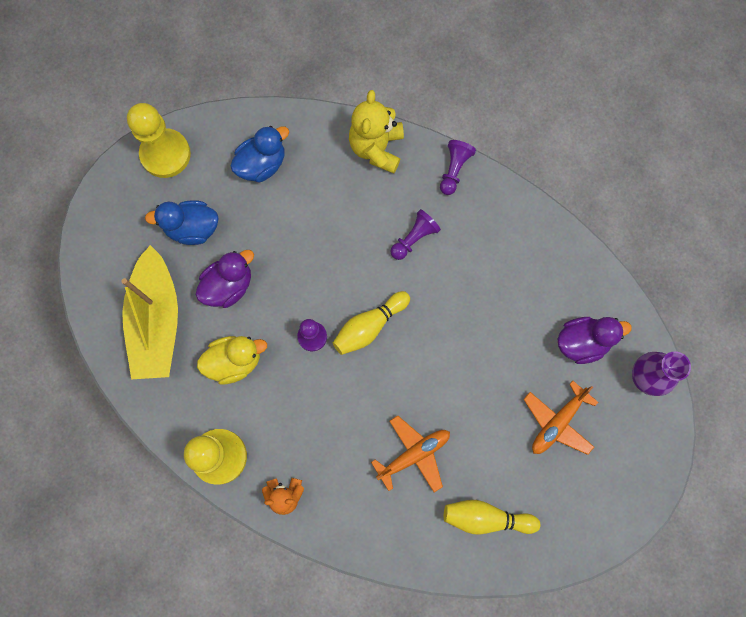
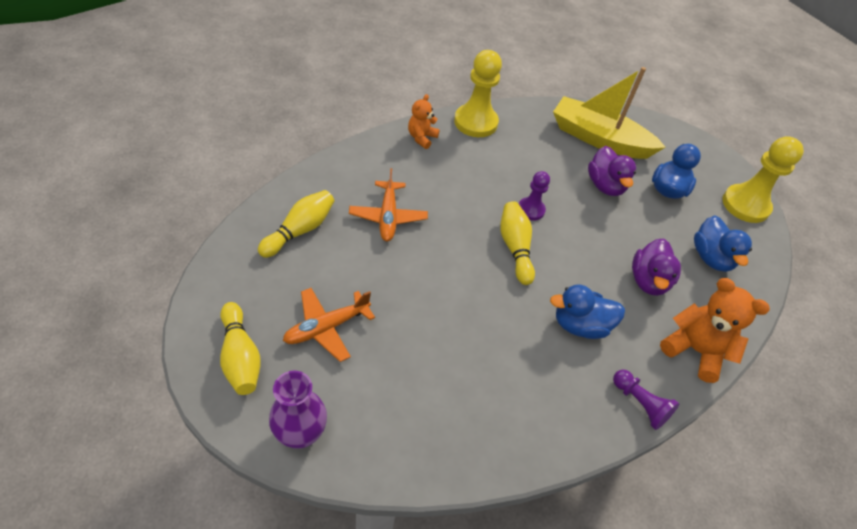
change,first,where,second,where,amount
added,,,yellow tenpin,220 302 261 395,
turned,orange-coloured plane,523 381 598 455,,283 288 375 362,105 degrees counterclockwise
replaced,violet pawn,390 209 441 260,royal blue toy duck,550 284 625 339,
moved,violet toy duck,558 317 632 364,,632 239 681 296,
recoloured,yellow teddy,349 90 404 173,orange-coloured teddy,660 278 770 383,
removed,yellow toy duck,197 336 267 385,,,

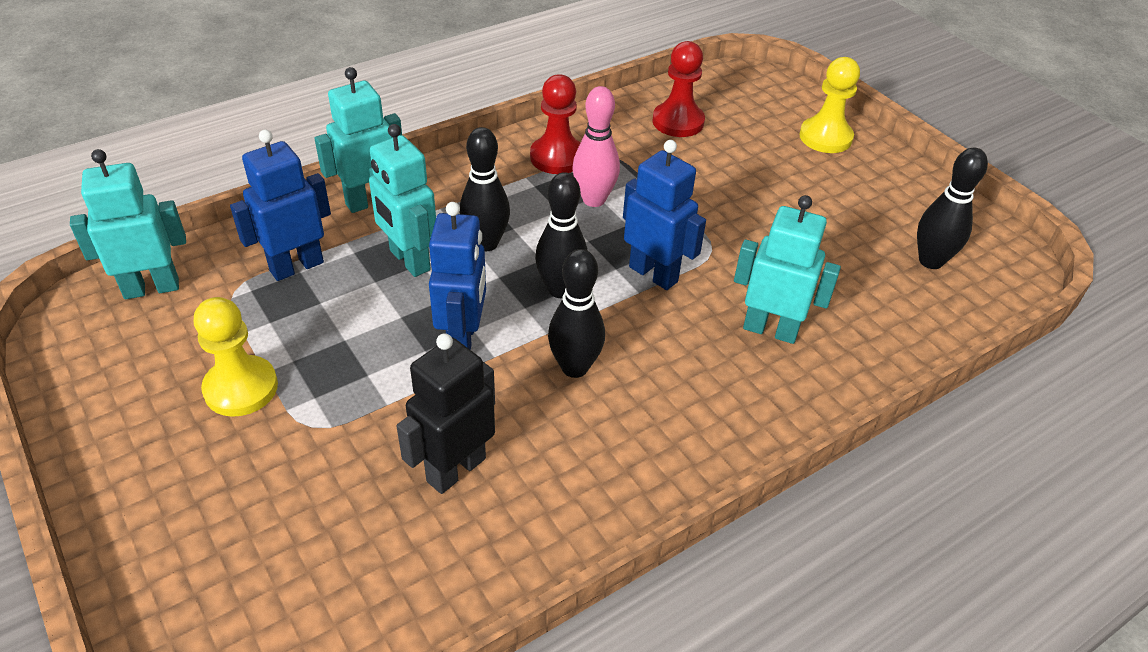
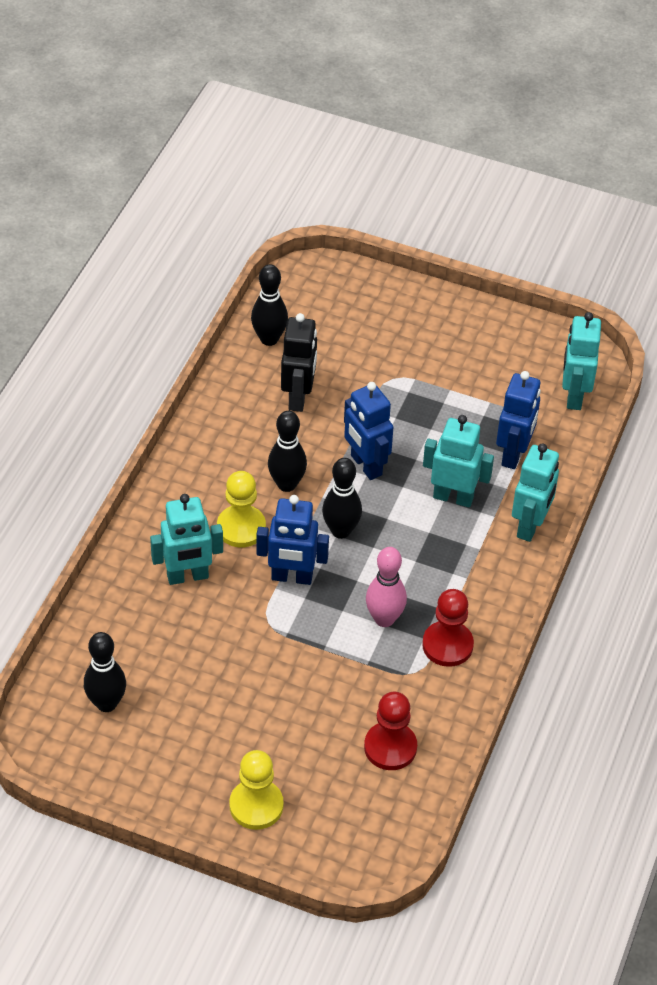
change,first,where,second,where,amount
moved,yellow pawn,194 297 278 417,,217 471 266 548,
moved,jet-black tenpin,460 127 510 251,,251 264 288 346,
turned,aqua toy robot,70 149 186 299,,562 312 601 410,150 degrees clockwise

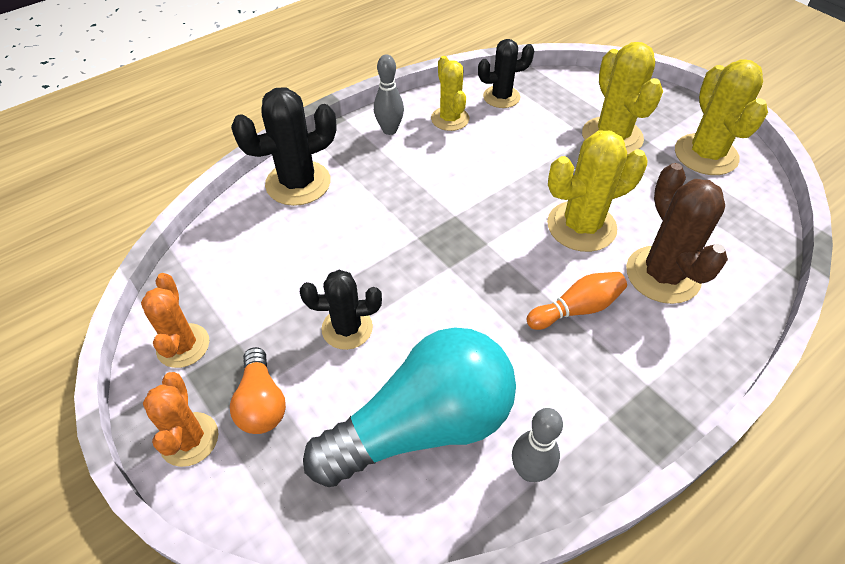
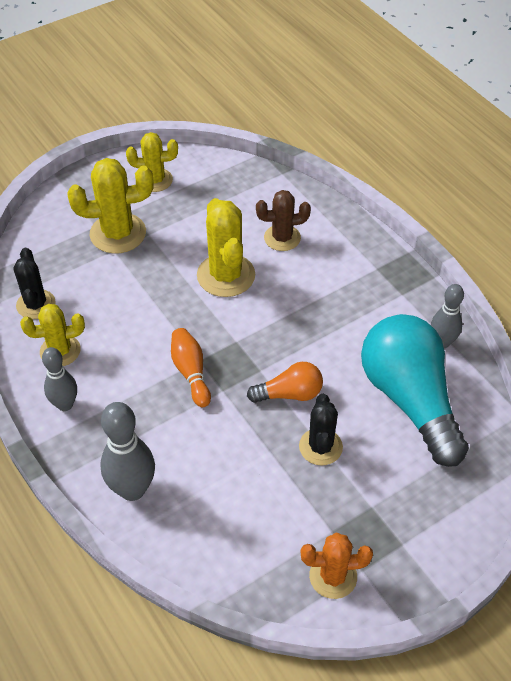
change,first,where,second,where,amount
replaced,jet-black saguaro cactus,231 87 337 206,grey tenpin,100 402 155 501,
resized,yellow saguaro cactus,675 59 768 175,,126 132 178 192,x0.65
moved,orange-coloured tenpin,526 272 627 330,,171 328 211 407,
moved,orange-coloured bulb,230 347 286 434,,247 362 323 403,
resized,brown saguaro cactus,626 163 728 304,,256 190 311 251,x0.65
removed,orange-coloured saguaro cactus,143 372 219 467,,,

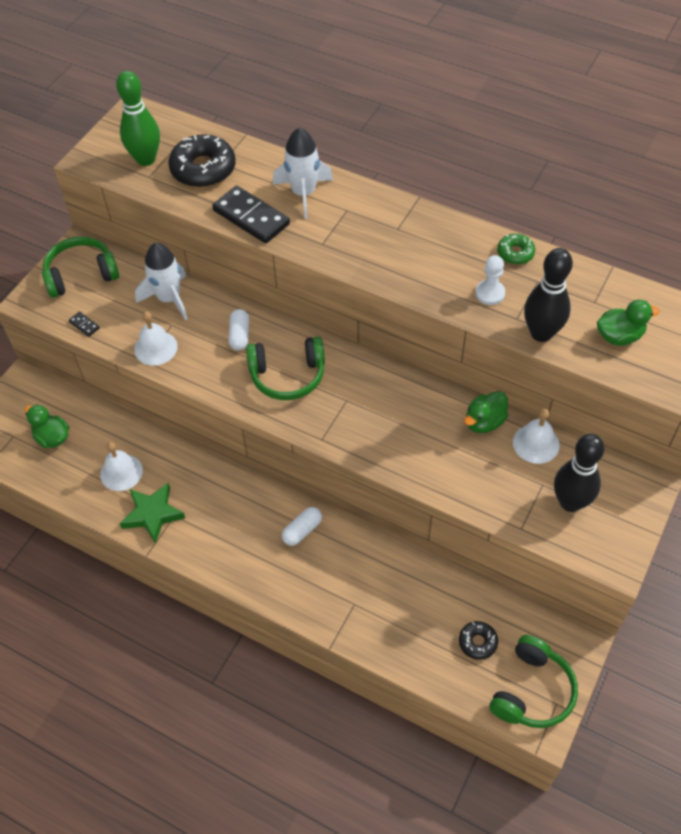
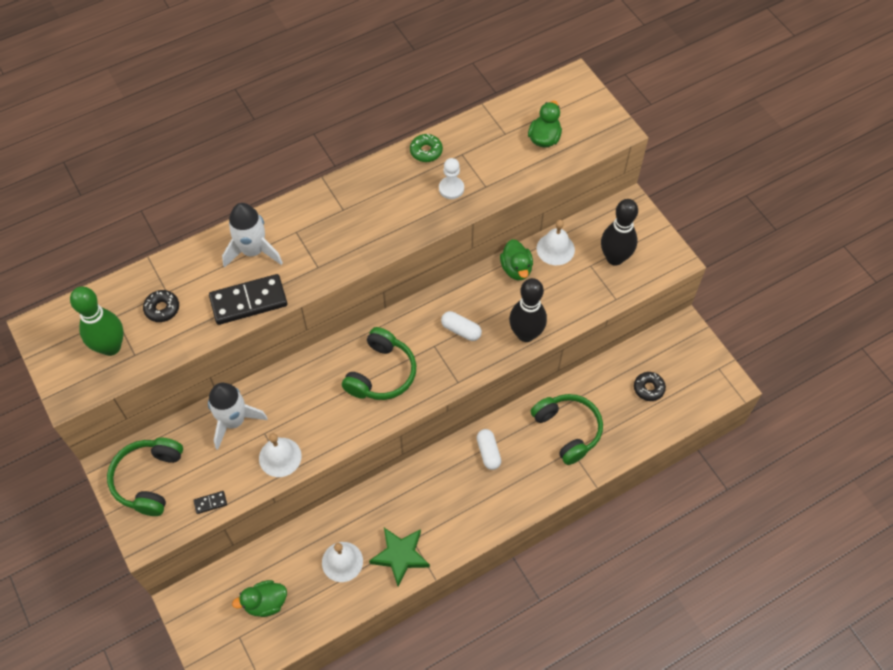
change,first,where,second,where,amount
resized,jet-black doughnut,168 134 236 188,,143 290 179 322,x0.53
moved,pure white capsule,228 309 249 351,,441 311 482 341,
moved,jet-black tenpin,524 248 573 342,,509 278 547 342,
moved,emerald over-ear headphones,489 635 578 728,,531 394 603 465,

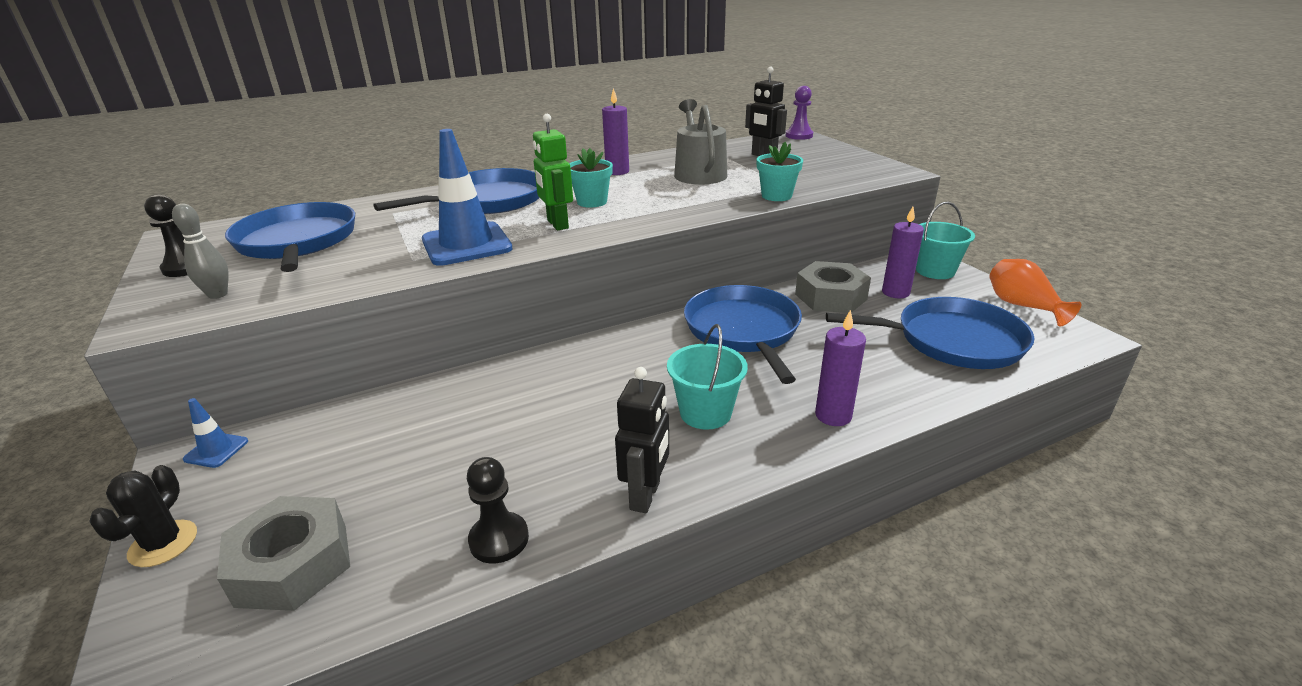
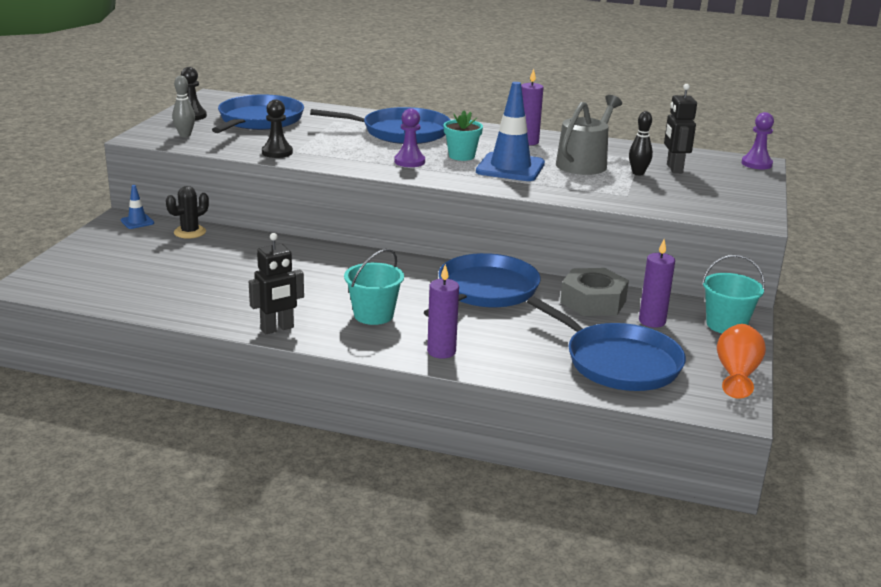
change,first,where,second,where,amount
moved,jet-black saguaro cactus,89 465 197 567,,166 186 209 239,
moved,jet-black pawn,467 457 529 563,,262 100 293 158,
replaced,emerald toy robot,533 114 573 230,violet pawn,394 108 425 167,
moved,royal blue safety cone,422 129 513 266,,476 82 545 181,
added,,,jet-black tenpin,629 111 653 175,
removed,grey hex nut,217 496 350 611,,,
removed,aqua flower pot,757 142 803 201,,,

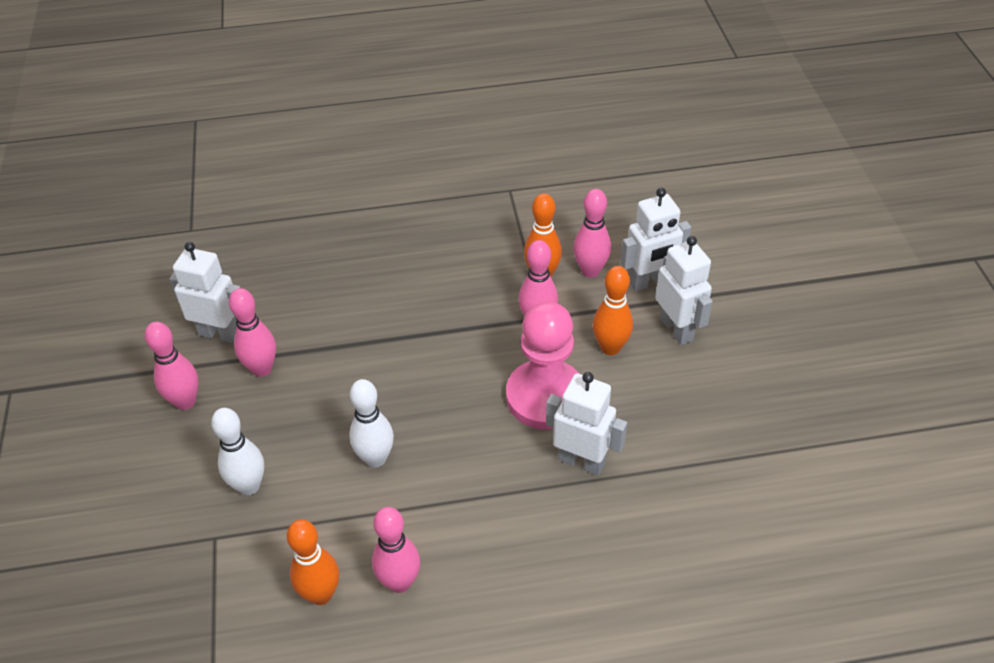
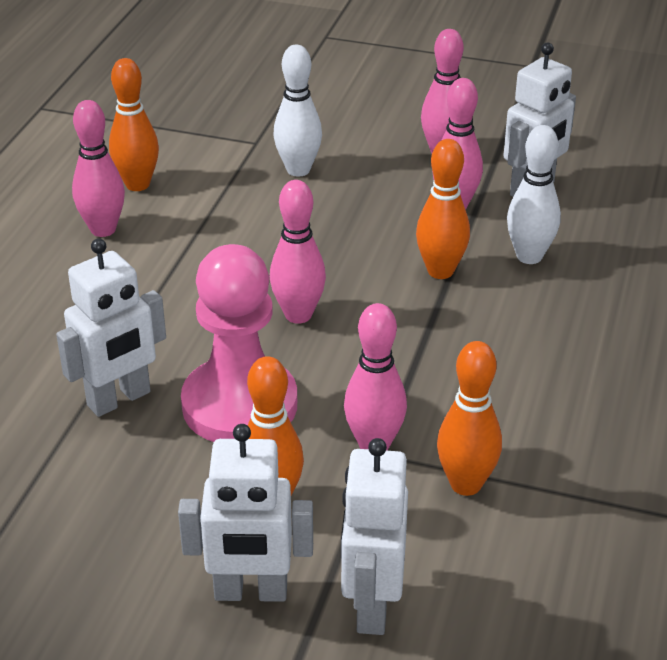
change,first,where,second,where,amount
moved,rosy tenpin,573 189 611 278,,270 180 326 324,
added,,,orange-coloured tenpin,416 139 470 279,
moved,pure white tenpin,349 379 394 467,,507 125 561 264,

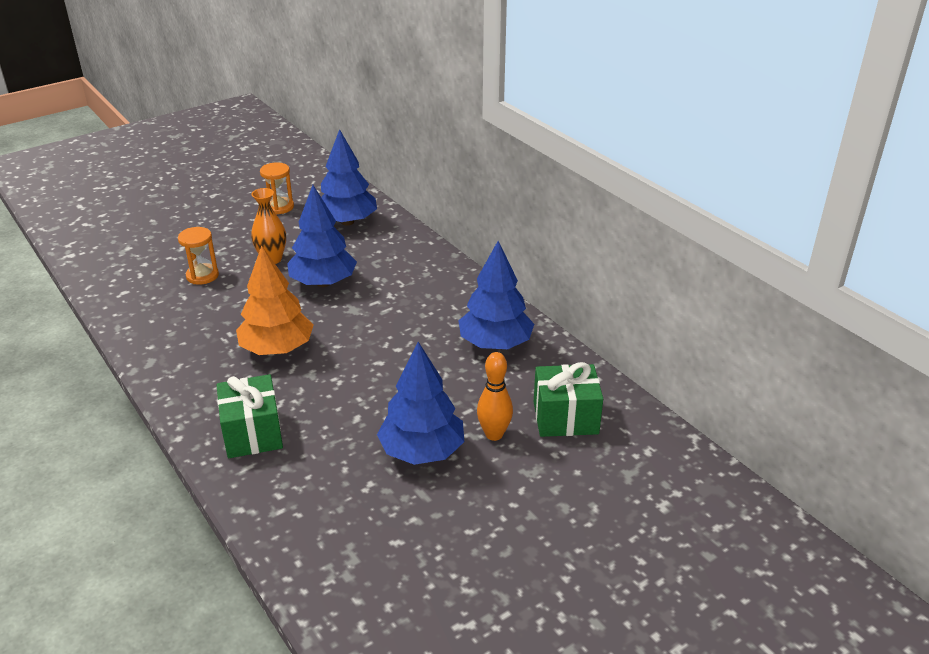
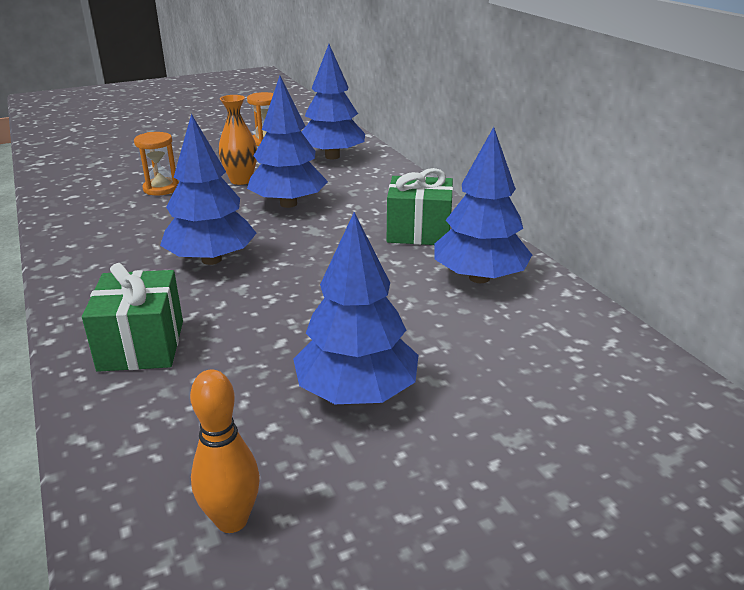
change,first,where,second,where,amount
recoloured,orange-coloured fir tree,236 246 313 355,royal blue fir tree,160 114 257 265,
moved,orange-coloured tenpin,477 352 513 441,,190 369 260 533,
moved,emerald wrapped gift,534 362 603 437,,387 168 453 245,

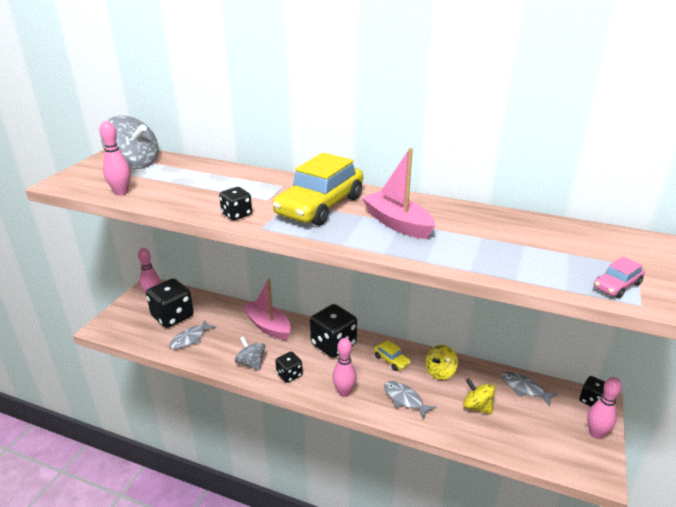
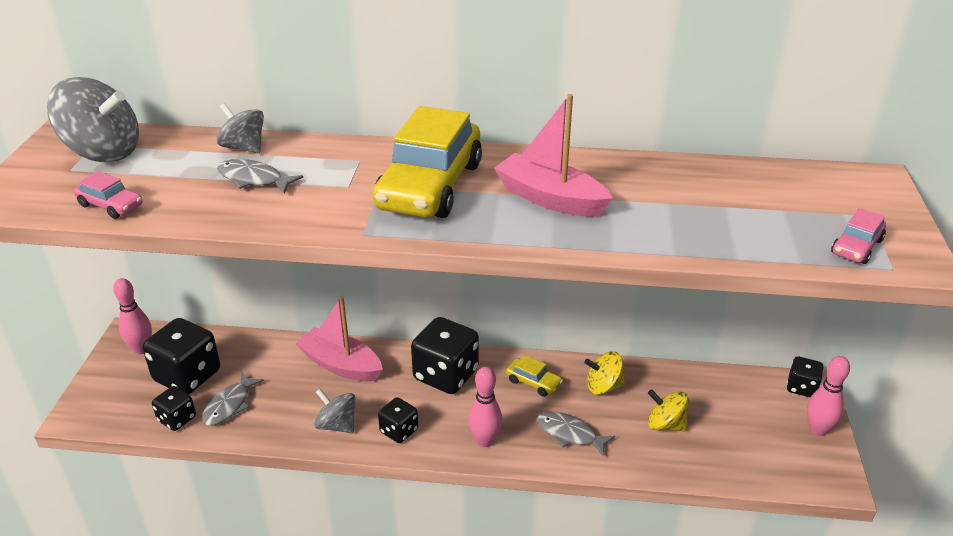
change,first,where,second,where,amount
replaced,rosy tenpin,99 121 131 195,rosy automobile,74 171 142 219,
moved,jet-black die,219 187 252 220,,152 386 196 431,
added,,,grey spinning top,217 103 264 153,
moved,grey toy fish,501 372 558 406,,217 159 303 194,
turned,yellow spinning top,425 345 458 380,,584 351 625 395,60 degrees clockwise

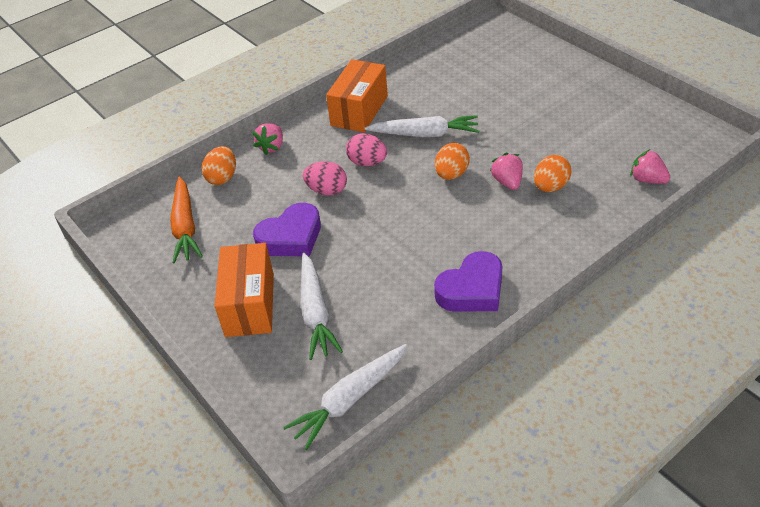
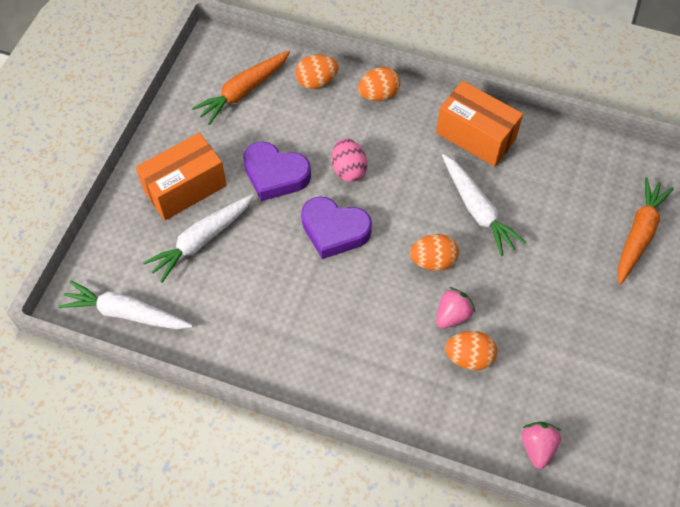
change,first,where,second,where,amount
moved,violet heart shape,434 251 503 312,,301 196 372 259,
replaced,rosy toy strawberry,252 123 283 155,orange-coloured egg,358 67 400 101,
turned,orange-coloured package,326 59 388 132,,436 81 523 166,45 degrees clockwise
added,,,orange-coloured carrot,618 177 674 285,
removed,rosy egg,346 133 387 166,,,

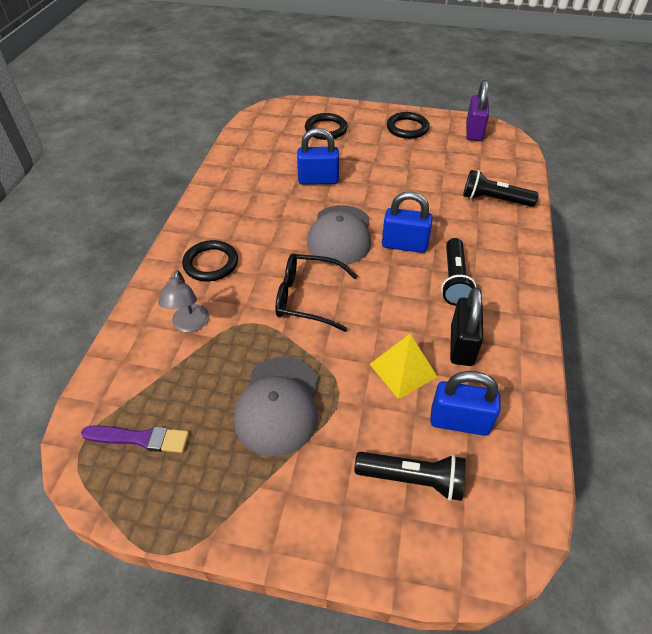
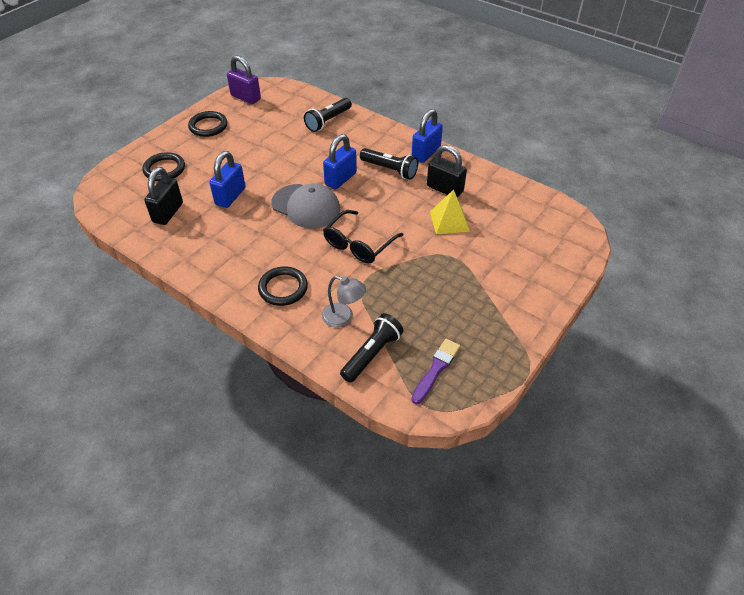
change,first,where,second,where,amount
added,,,jet-black padlock,144 167 183 225,
moved,jet-black pocket torch,354 452 466 501,,340 313 404 383,
moved,royal blue padlock,430 371 500 436,,412 109 443 163,
removed,grey baseball cap,234 357 318 456,,,

